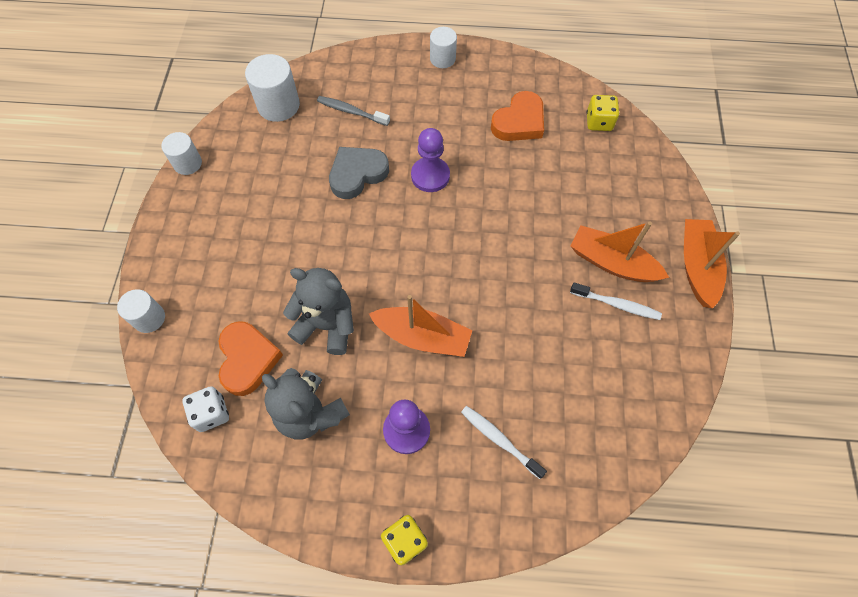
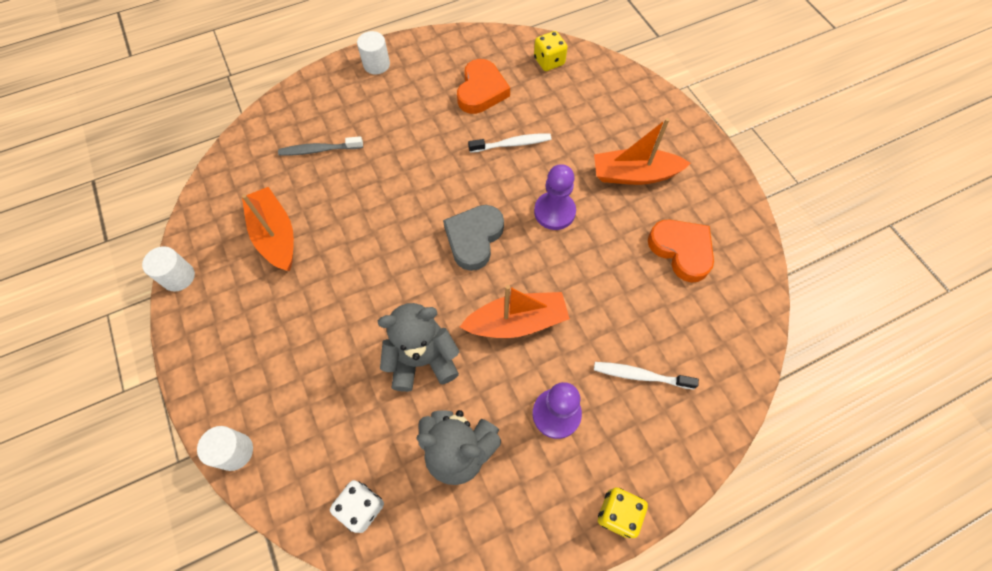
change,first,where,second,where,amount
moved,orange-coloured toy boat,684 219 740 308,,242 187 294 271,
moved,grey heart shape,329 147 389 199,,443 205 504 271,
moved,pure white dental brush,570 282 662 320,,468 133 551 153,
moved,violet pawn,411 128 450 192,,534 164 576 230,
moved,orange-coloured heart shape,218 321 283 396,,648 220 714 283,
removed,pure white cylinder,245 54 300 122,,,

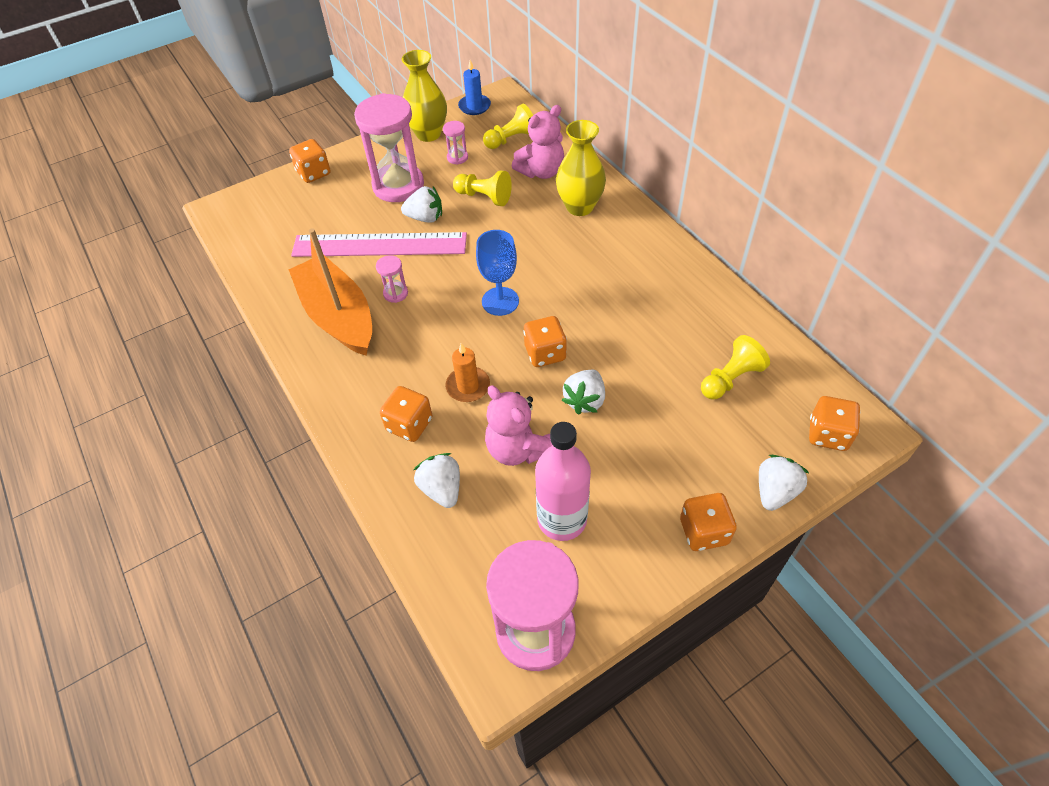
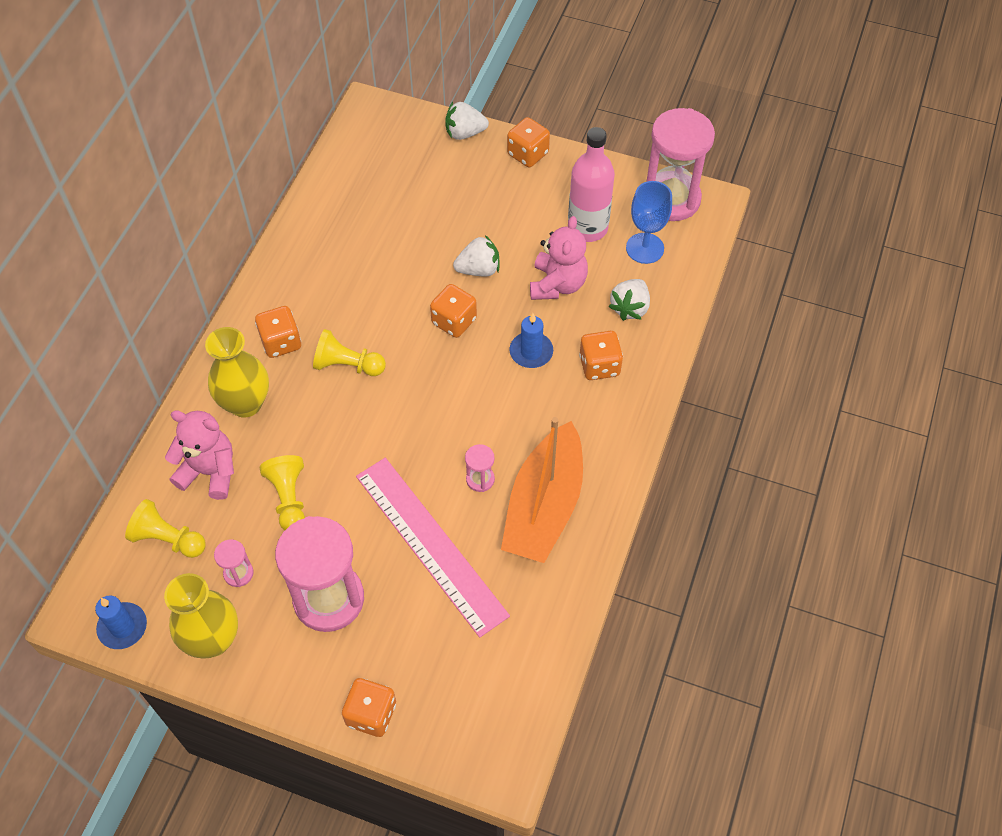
change,first,where,second,where,amount
moved,orange-coloured die,809 396 860 451,,255 306 301 358,
moved,yellow pawn,701 335 770 399,,313 329 386 376,
recoloured,orange-coloured pillar candle,446 343 490 402,royal blue pillar candle,509 313 553 368,
moved,royal blue chalice,476 230 519 316,,626 181 672 264,
removed,pure white toy strawberry,401 186 442 223,,,

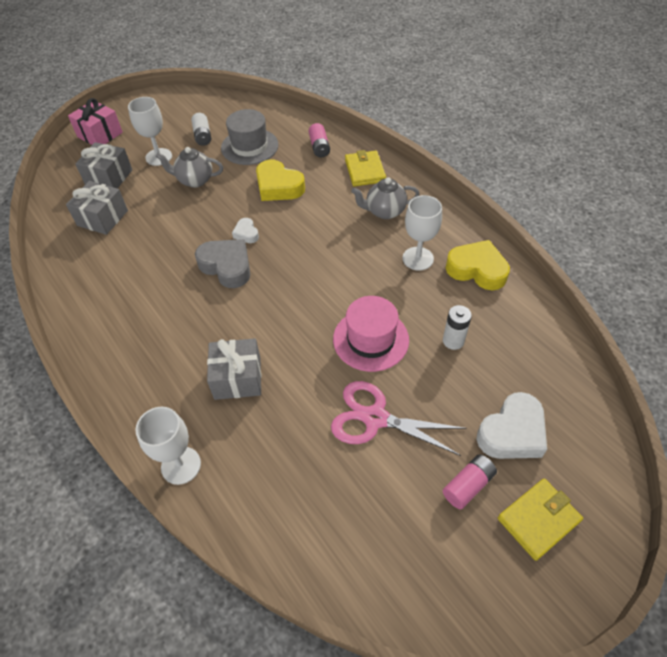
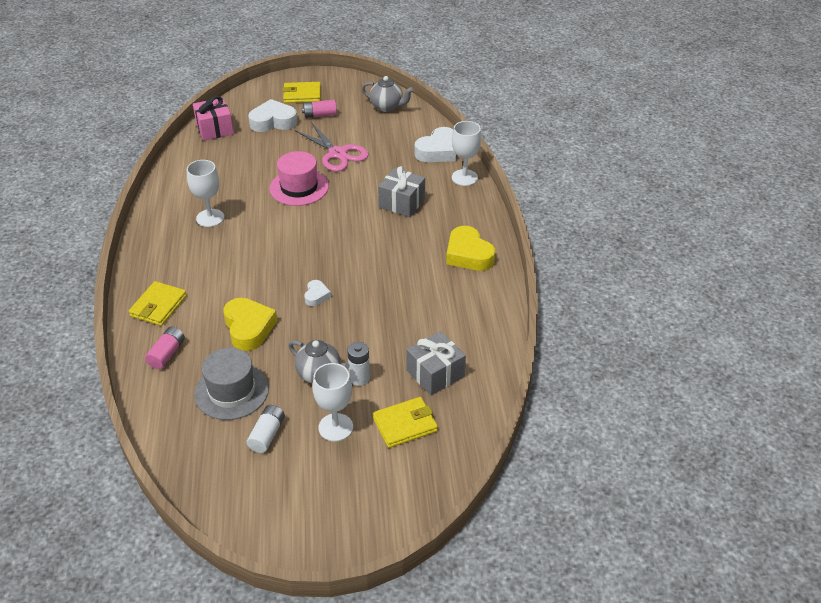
change,first,where,second,where,amount
moved,rosy wrapped gift,68 98 123 145,,193 96 234 141,
moved,pure white AA battery,443 305 472 350,,347 342 370 386,
moved,grey china teapot,351 177 419 219,,362 76 413 112,
replaced,grey wrapped gift,75 142 132 189,yellow wallet,373 397 438 448,
added,,,pure white heart shape,415 127 456 162,
moved,yellow heart shape,446 240 510 290,,446 226 495 271,
removed,grey heart shape,195 239 250 288,,,

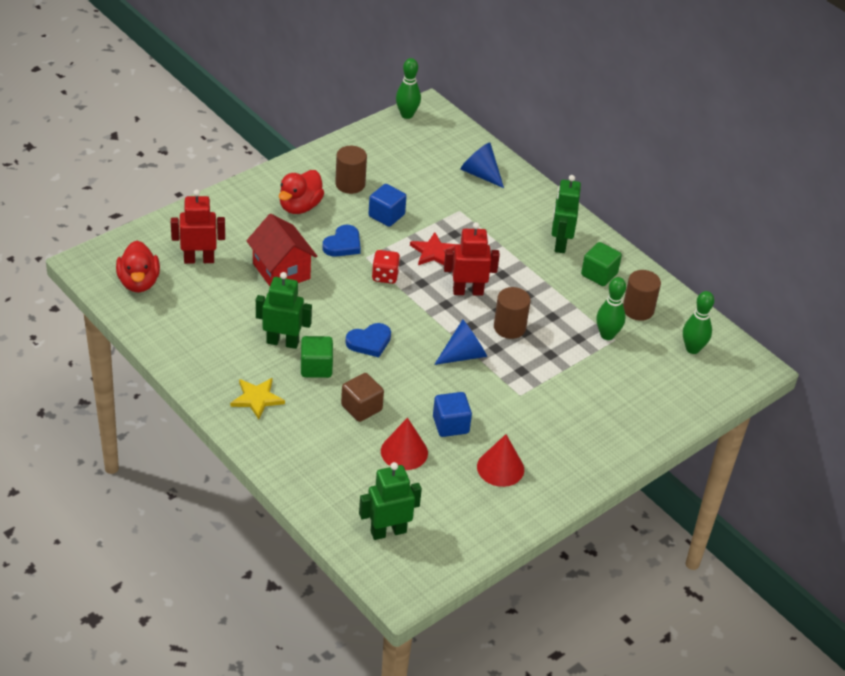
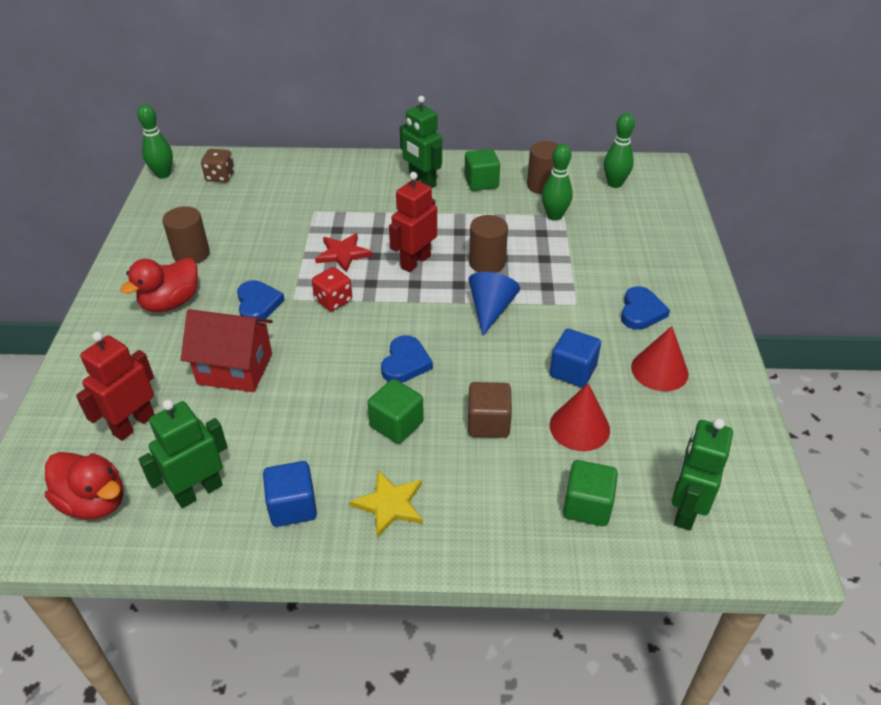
change,first,where,second,where,amount
turned,crimson toy duck,279 170 324 214,,120 258 198 312,60 degrees clockwise
moved,emerald toy robot,256 272 312 349,,138 399 228 508,
added,,,brown die,201 149 235 182,
moved,royal blue solid cube,368 184 407 227,,263 461 317 527,
added,,,emerald solid cube,563 460 618 526,
added,,,royal blue heart shape,621 286 670 330,
removed,royal blue solid cone,461 142 504 188,,,

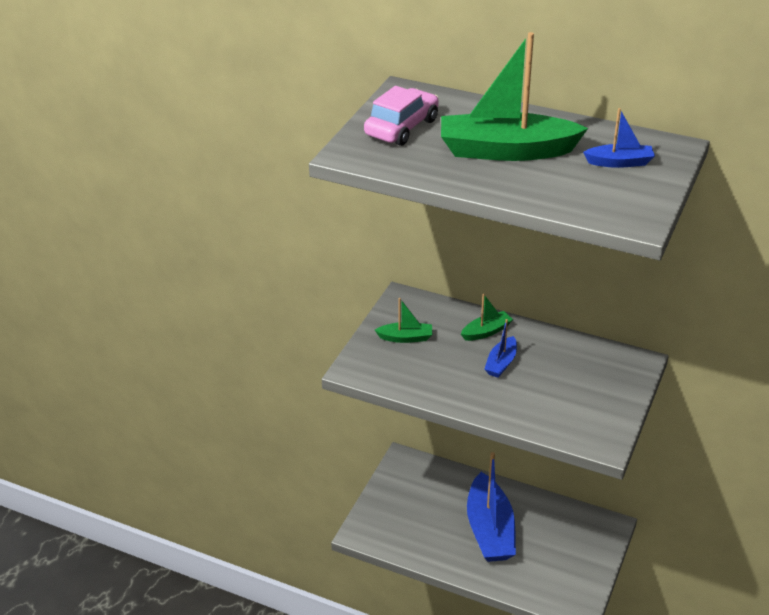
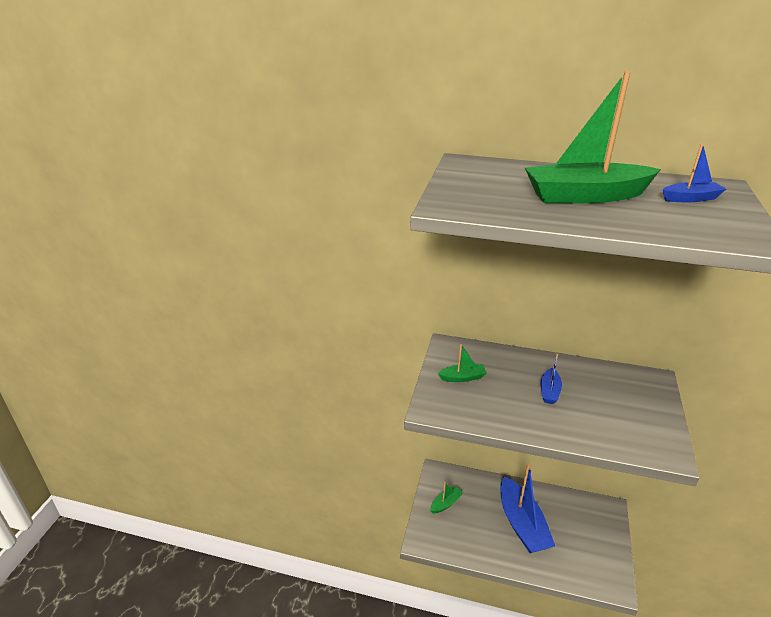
change,first,where,second,where,amount
moved,emerald toy boat,461 294 513 341,,430 482 463 514,
removed,rosy automobile,364 86 439 146,,,

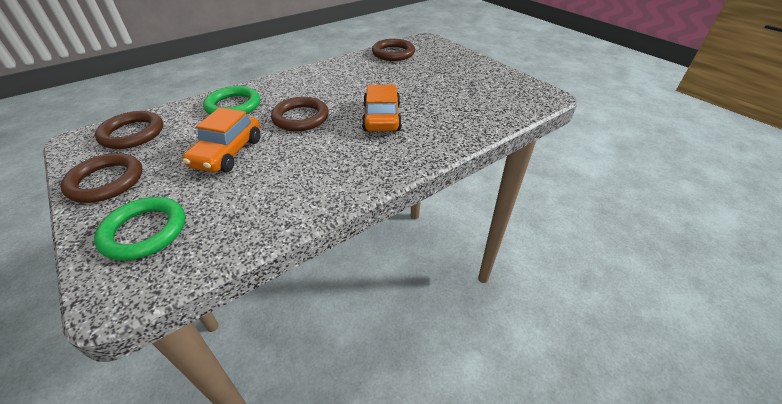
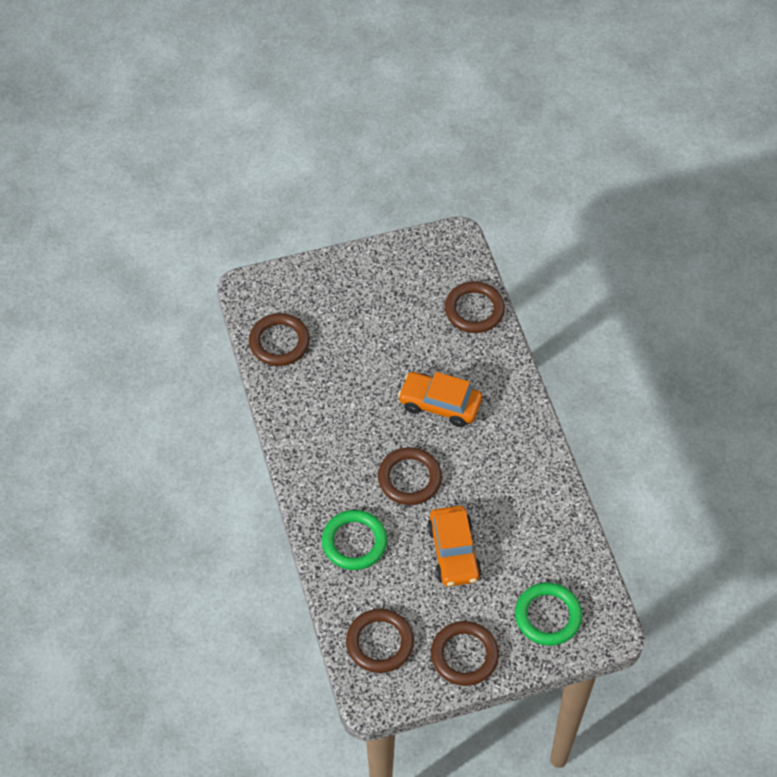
change,first,where,second,where,amount
turned,orange-coloured automobile,183 107 261 172,,427 506 481 587,45 degrees clockwise
added,,,brown hoop,445 281 505 333,

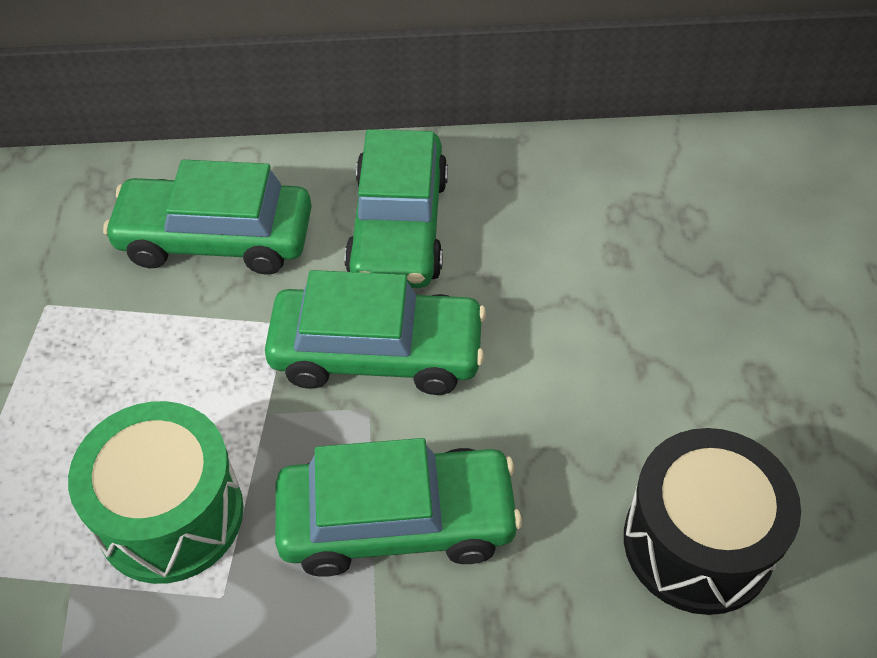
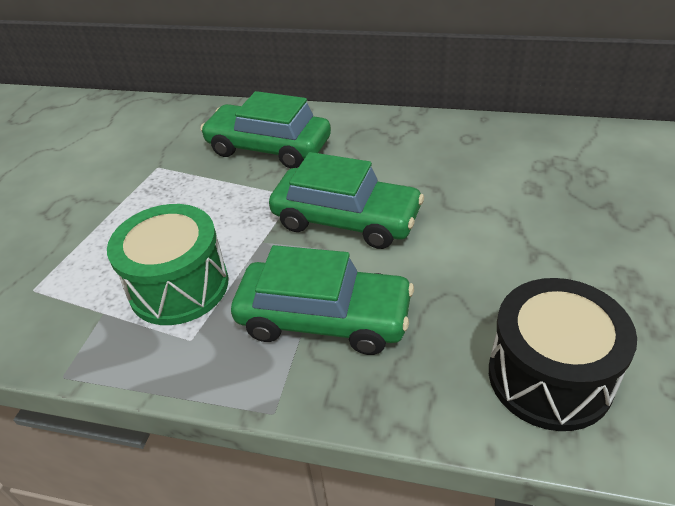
change,first,where,second,where,amount
removed,emerald automobile,344 129 448 288,,,

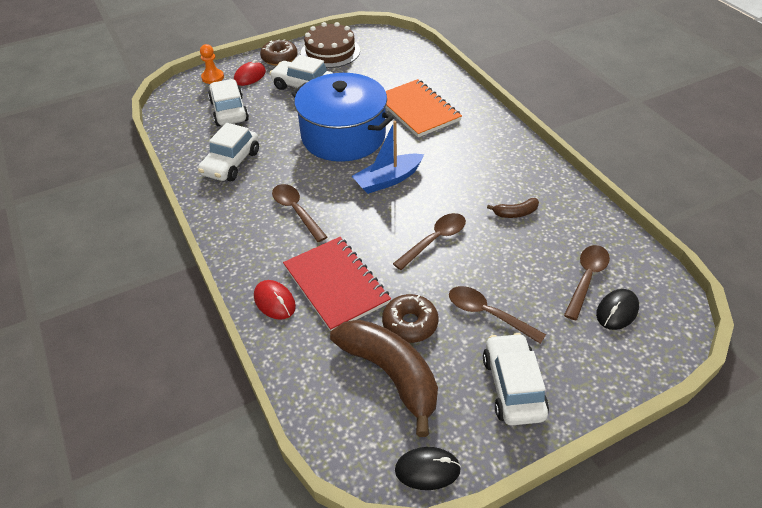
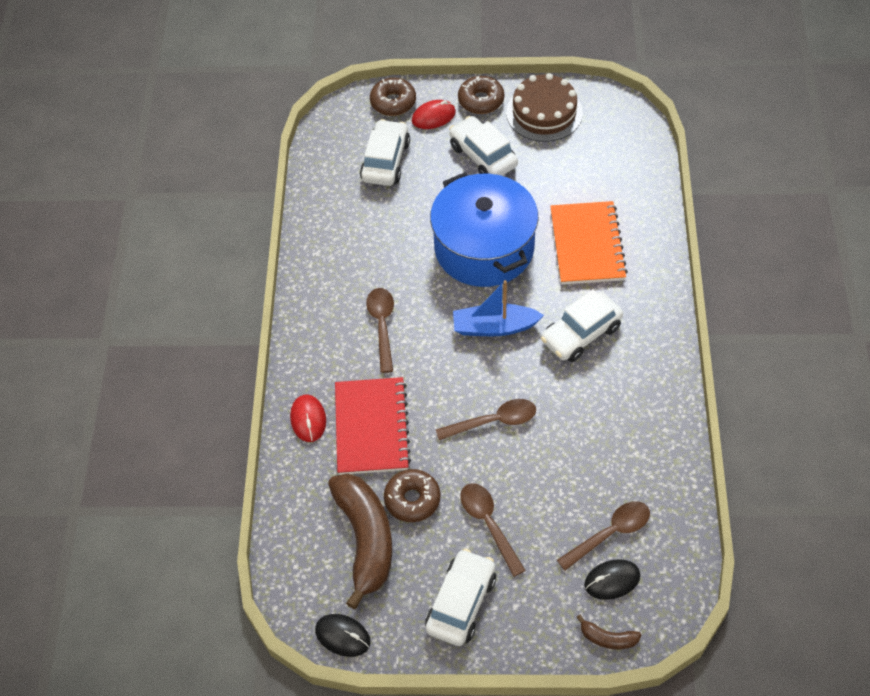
change,first,where,second,where,amount
replaced,orange-coloured pawn,200 44 224 84,brown doughnut,370 78 416 116,
moved,pure white automobile,198 123 259 182,,541 289 623 362,
moved,brown banana fruit,487 198 539 218,,576 615 641 649,

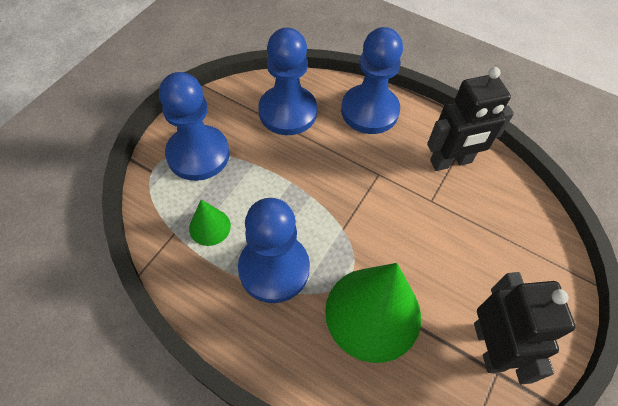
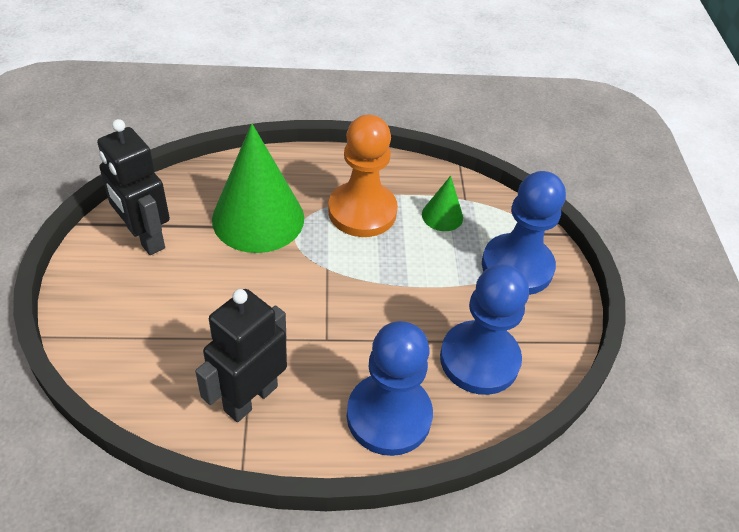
change,first,where,second,where,amount
recoloured,royal blue pawn,238 198 310 303,orange-coloured pawn,328 115 398 237,

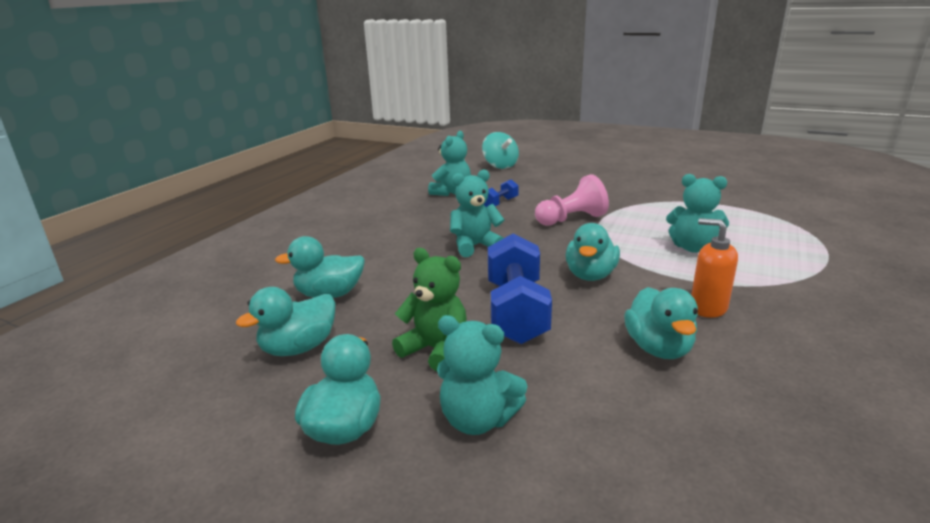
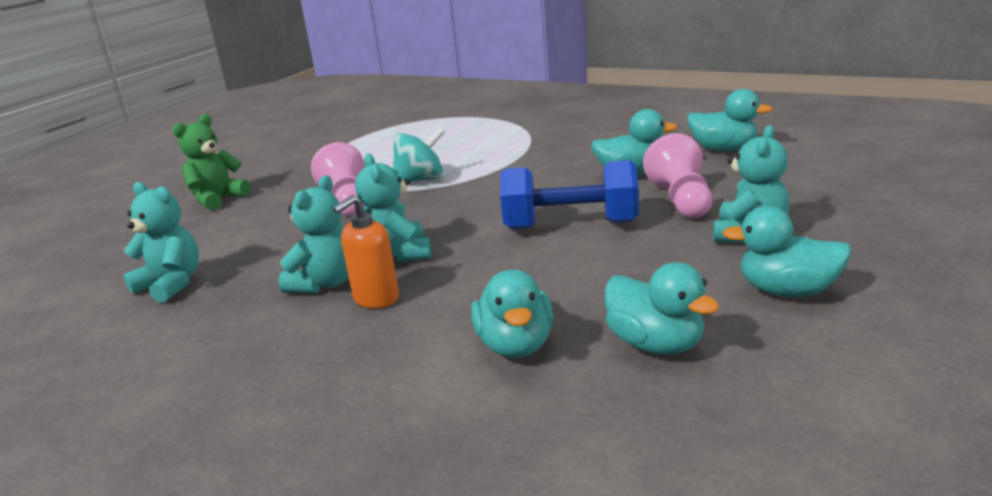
change,first,where,second,where,amount
moved,emerald teddy,392 248 467 371,,172 114 251 210,
moved,aqua teddy,666 174 729 253,,279 175 349 293,
moved,orange-coloured soap pump,691 218 738 318,,332 195 399 308,
moved,aqua spinning top,482 132 519 169,,393 127 445 182,
added,,,rosy pawn,643 133 712 218,
moved,aqua toy duck,566 223 620 281,,687 89 773 151,
removed,royal blue dumbbell,484 179 519 207,,,

